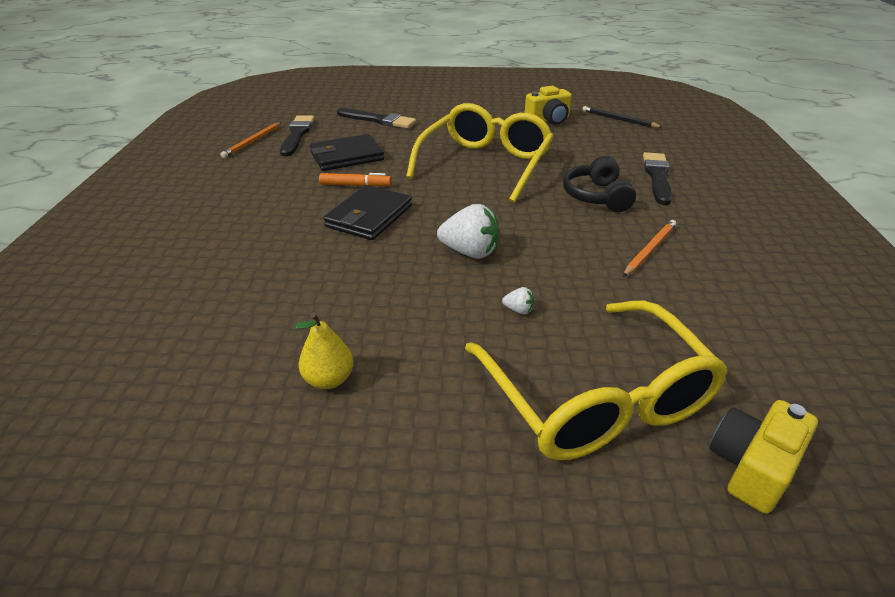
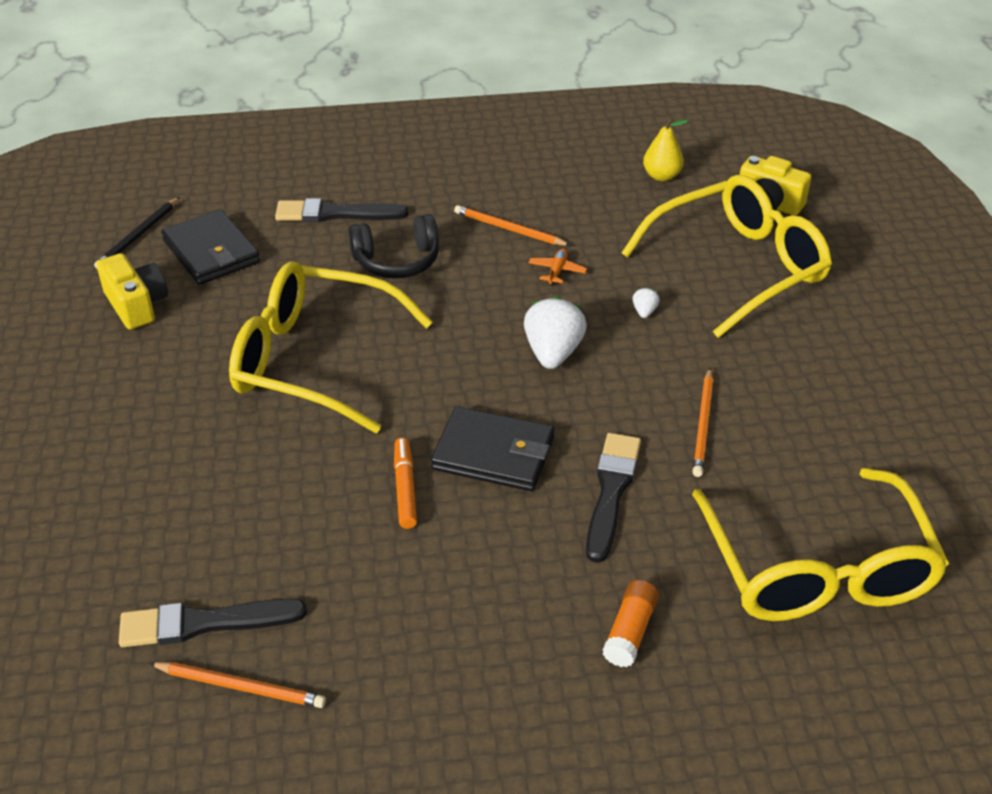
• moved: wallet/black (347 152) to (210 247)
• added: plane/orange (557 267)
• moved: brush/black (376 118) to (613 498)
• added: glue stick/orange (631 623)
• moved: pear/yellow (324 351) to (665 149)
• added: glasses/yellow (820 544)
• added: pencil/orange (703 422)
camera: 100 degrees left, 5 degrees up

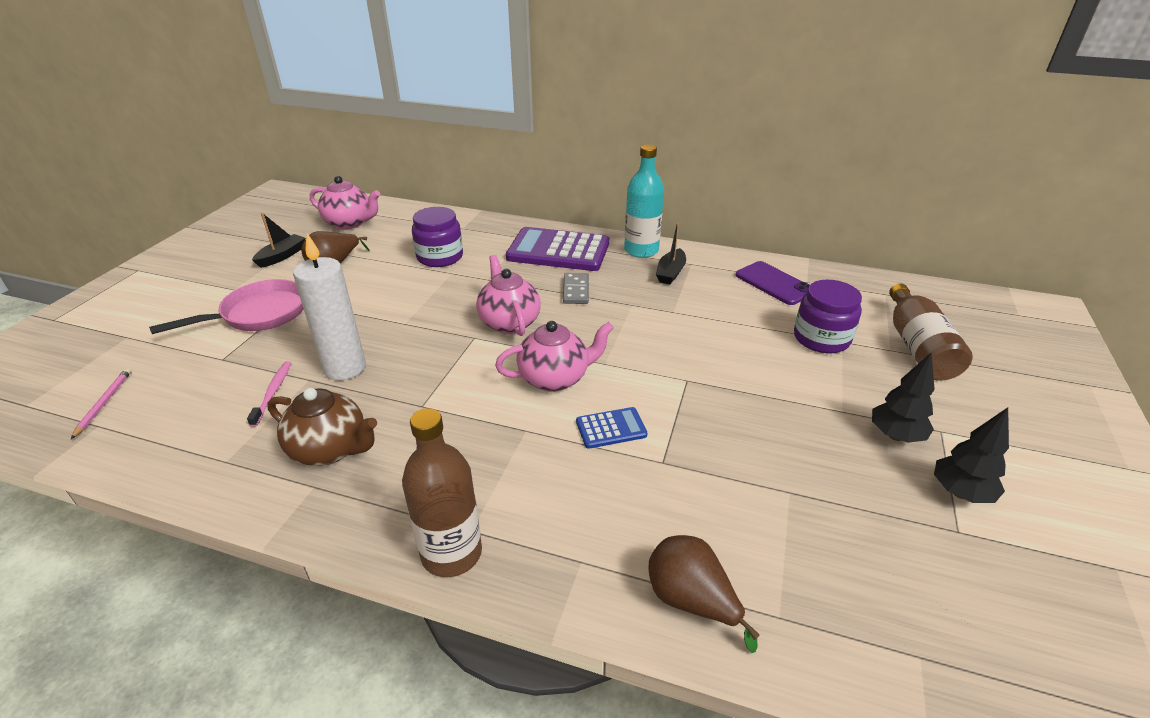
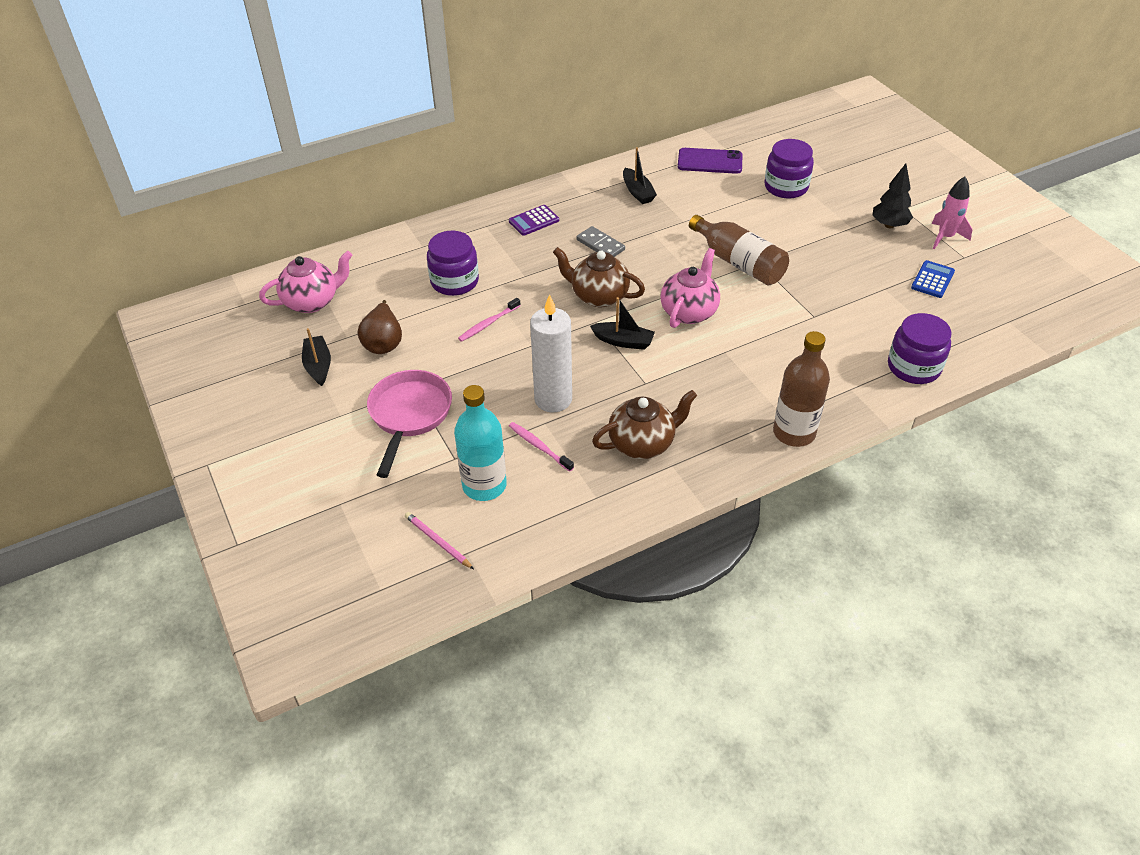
• moved: bottle/turquoise (644 201) to (480 443)
• added: toothbrush/pink (489 320)
• resized: calculator/purple (557 249) = (534 220) x0.47
• recoloured: teapot/pink (508 295) to teapot/brown (599 277)
• added: boat/black (622 323)
• moved: bottle/brown (931 332) to (739 250)
• replaced: pear/brown (704 594) to jar/purple (919 348)
• moved: calculator/blue (611 428) to (933 279)
• replaced: tree/black (971 455) to rocket/pink (952 213)
camera: 45 degrees left, 10 degrees up

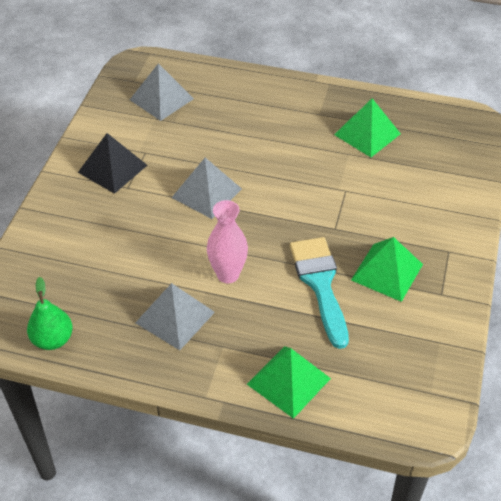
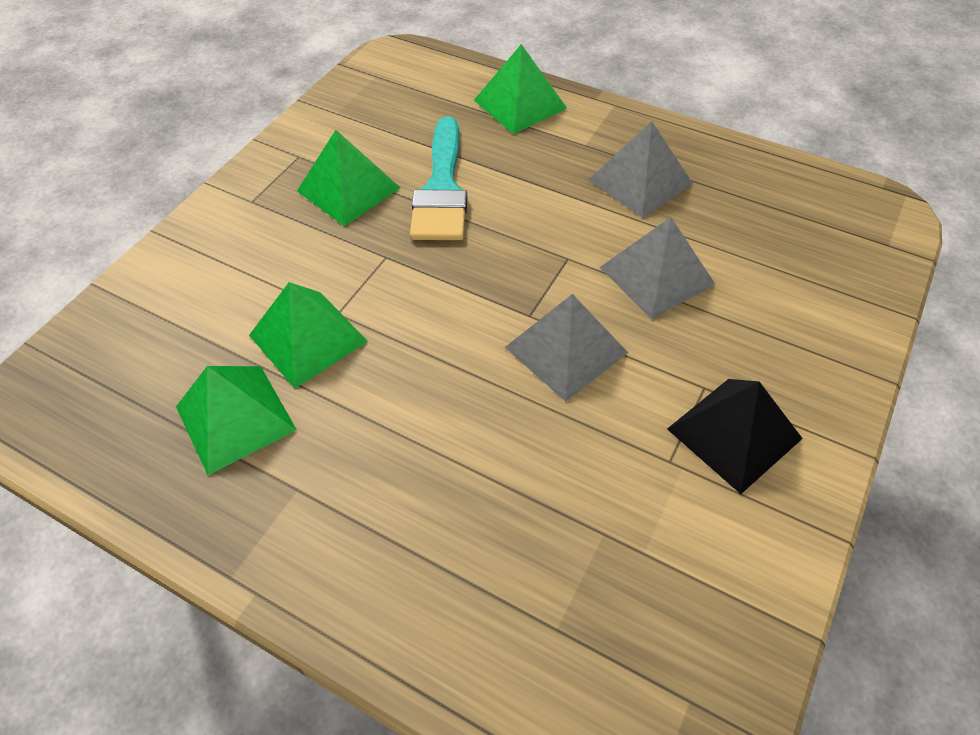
• added: pyramid/green (308 335)
• moved: pyramid/grey (162 92) to (657 268)
• removed: pear/green (50 313)
• removed: vase/pink (227 241)
camera: 165 degrees left, 5 degrees up

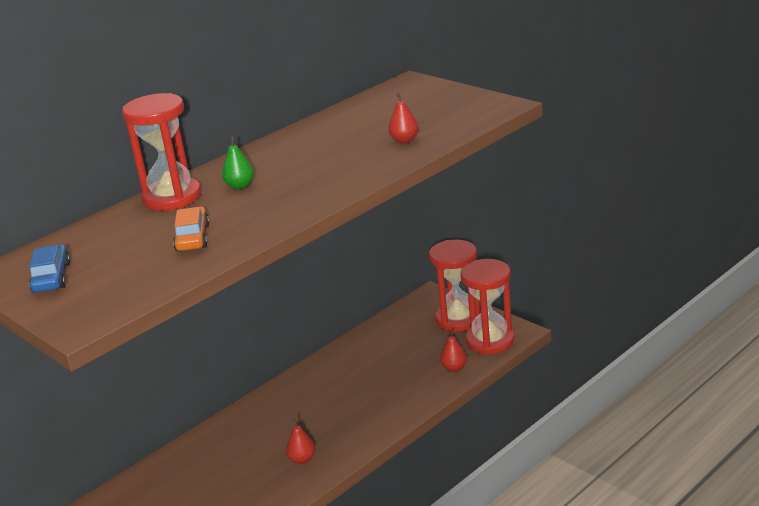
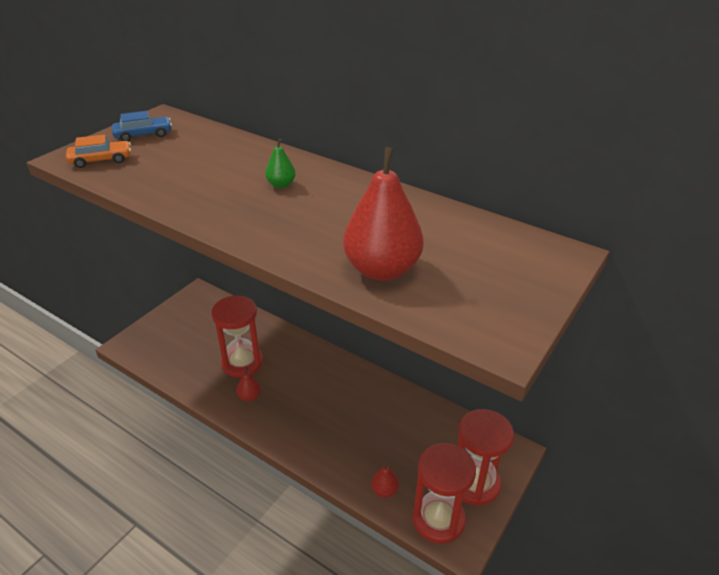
• moved: car/orange (191 228) to (98 151)
• moved: hourglass/red (161 152) to (237 336)
• resized: pear/red (403 118) = (383 214) x2.17
camera: 75 degrees right, 10 degrees up

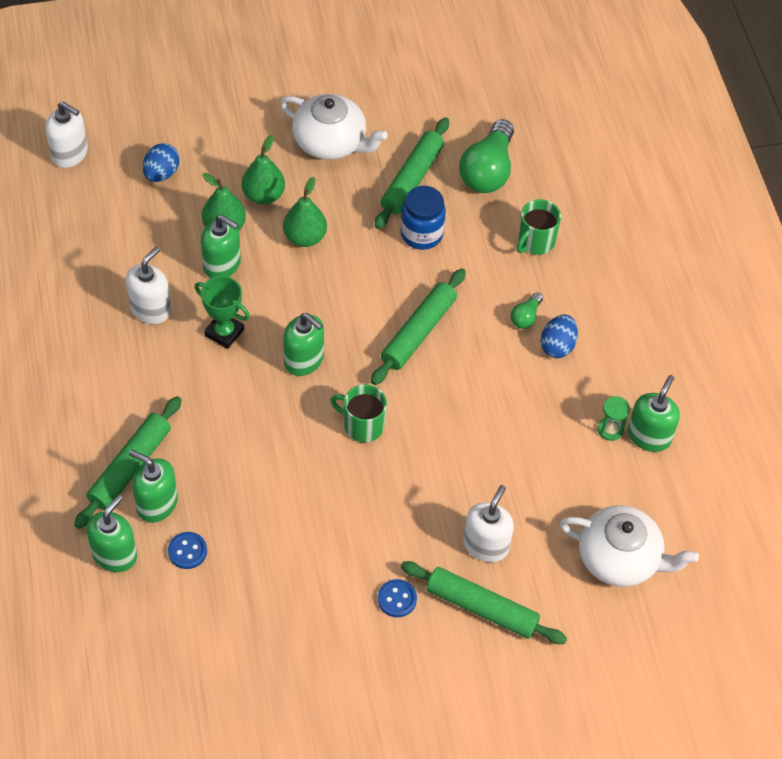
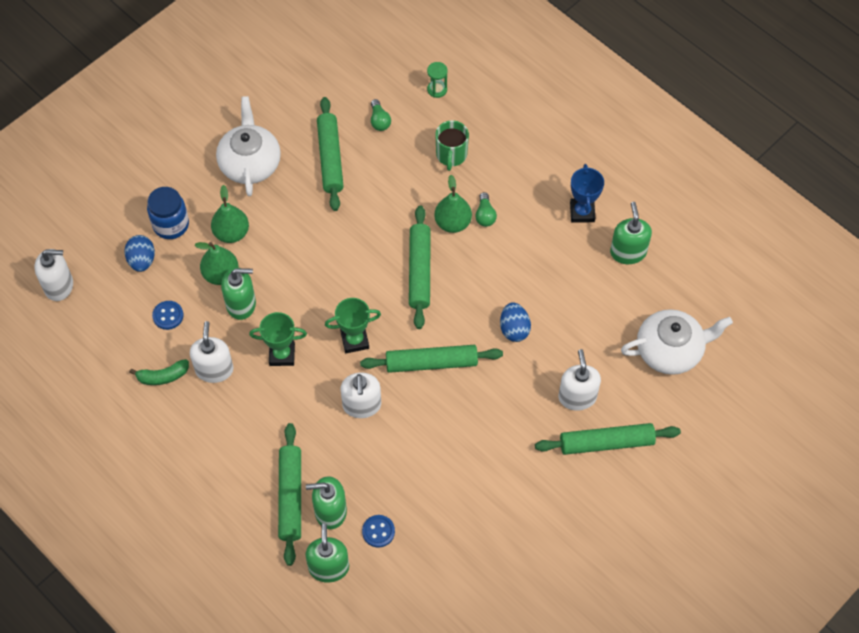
• added: banana/green (159 372)
• moved: jar/blue (423 218) to (168 213)
• moved: button/blue (397 598) to (168 315)
• turned: teapot/white (334 127) = (248 146) 90 degrees counterclockwise
• replaced: soap dispenser/green (303 344) to trophy/green (353 325)
• added: soap dispenser/white (360 395)
• replaced: mug/green (358 413) to rolling pin/green (431 359)
• resized: light bulb/green (486 156) = (381 115) x0.47
• moved: hourglass/green (614 418) to (437 80)
• moved: pear/green (305 212) to (453 204)
• moved: egg/blue (559 336) to (515 322)
• added: trophy/blue (587 193)
camera: 30 degrees left, 5 degrees up

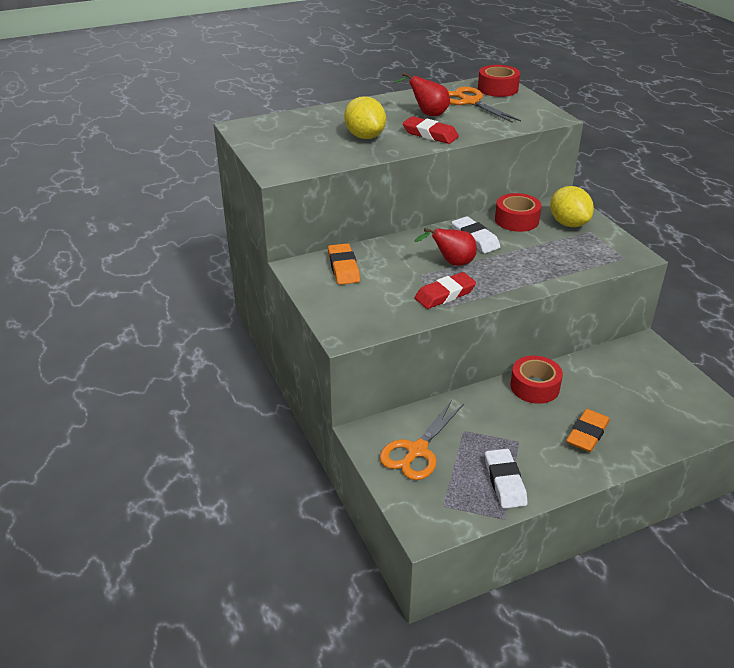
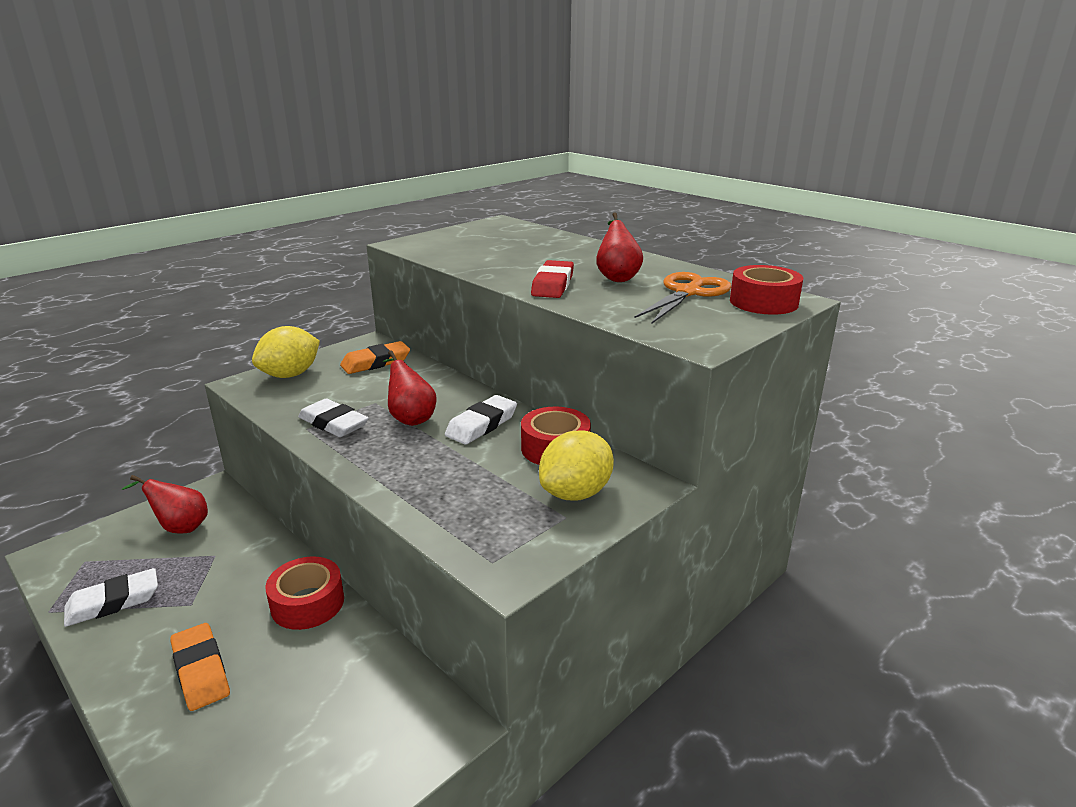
• replaced: scissors/orange (422 440) to pear/red (165 504)
• turned: eraser/orange (588 430) = (200 667) 45 degrees clockwise
• moved: lemon/yellow (365 117) to (286 352)
• recoloured: eraser/red (445 290) to eraser/white (333 417)
camera: 70 degrees right, 10 degrees down

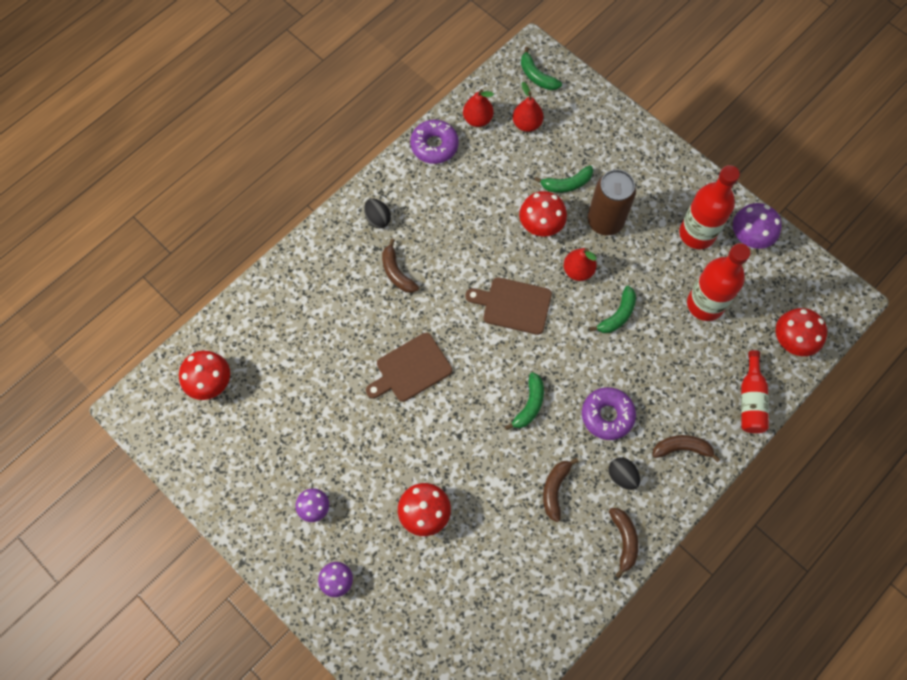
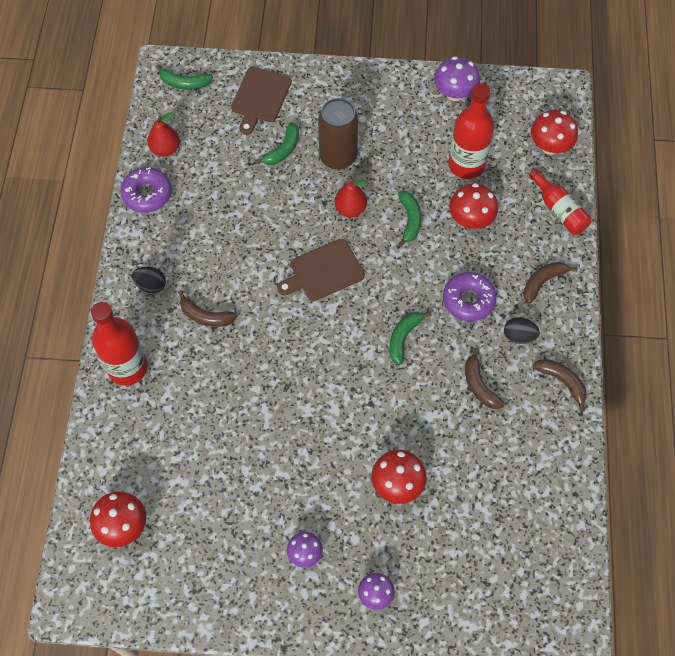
• moved: bottle/red (709 207) to (119 344)
• moved: cutting board/brown (409 367) to (261 101)
• turned: banana/green (524 401) = (410 338) 135 degrees counterclockwise
• moved: mushroom/red (543 214) to (473 206)
• removed: pear/red (528 107)
camera: 40 degrees left, 5 degrees down

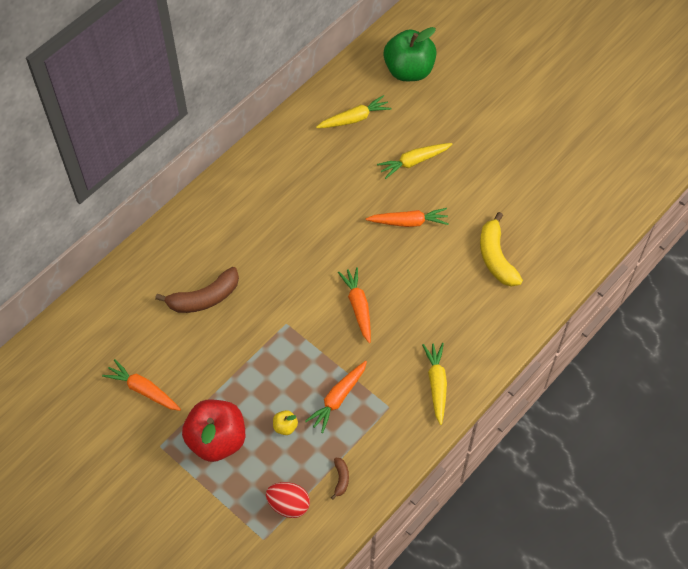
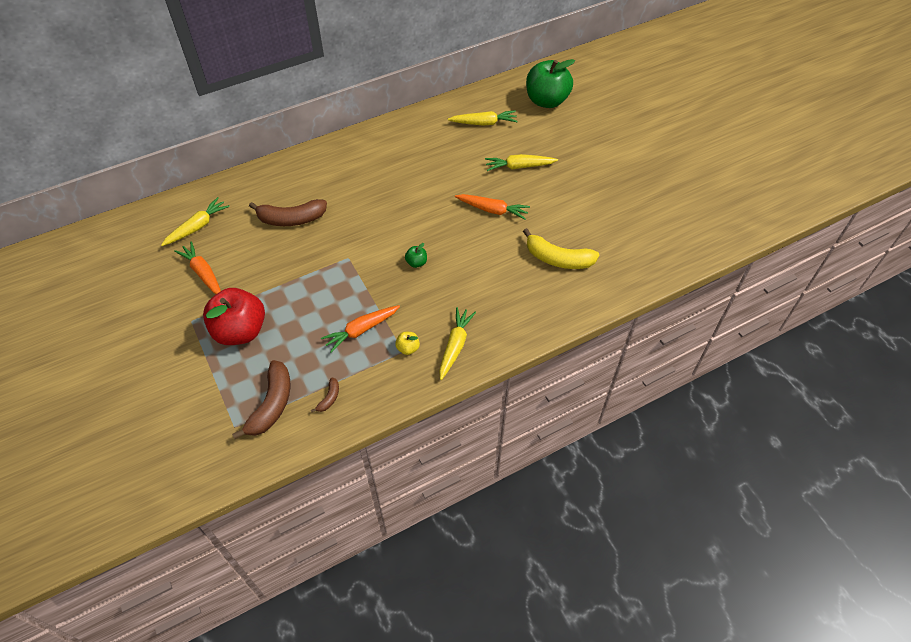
• added: carrot/yellow (195 221)
• replaced: egg/red (288 500) to banana/brown (261 399)
• moved: apple/yellow (285 422) to (407 343)
• replaced: carrot/orange (354 305) to apple/green (416 255)
• turned: banana/yellow (501 249) = (561 248) 75 degrees counterclockwise
camera: 20 degrees right, 5 degrees down

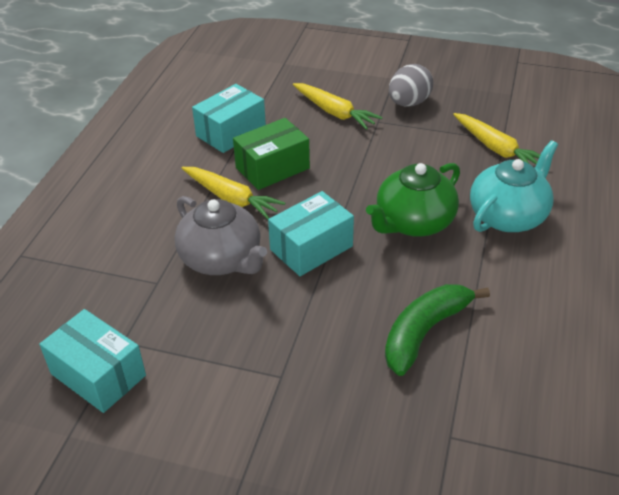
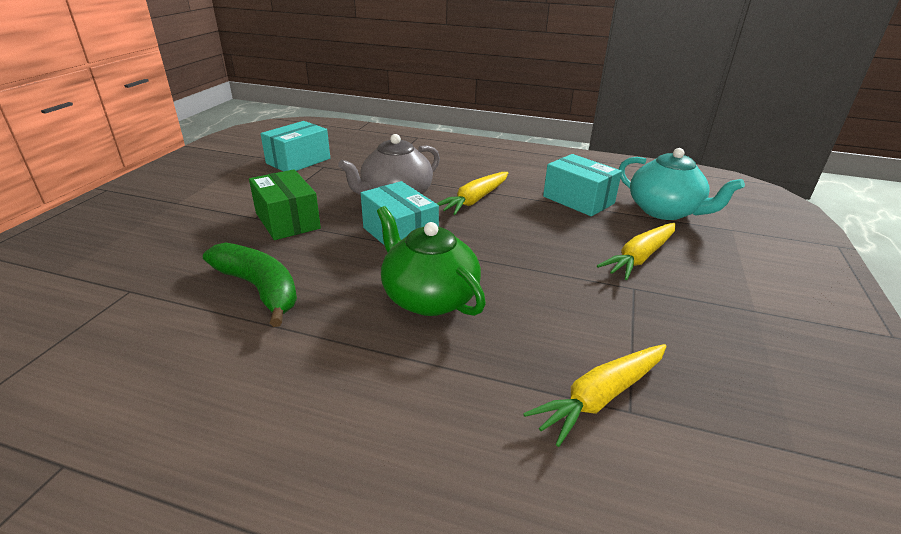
• moved: box/green (271 154) to (285 204)
• moved: teapot/turquoise (514 186) to (682 184)
• removed: egg/grey (411 85)
camera: 90 degrees right, 10 degrees down

